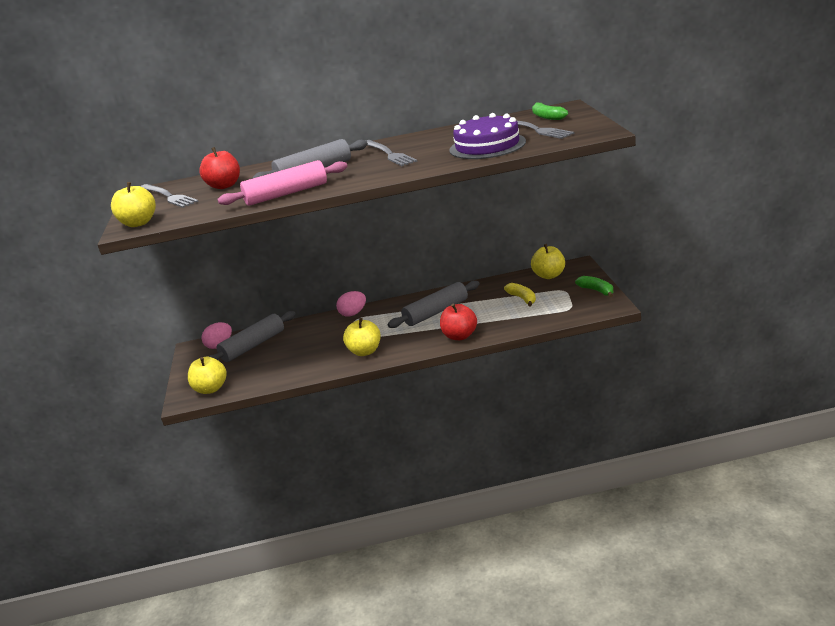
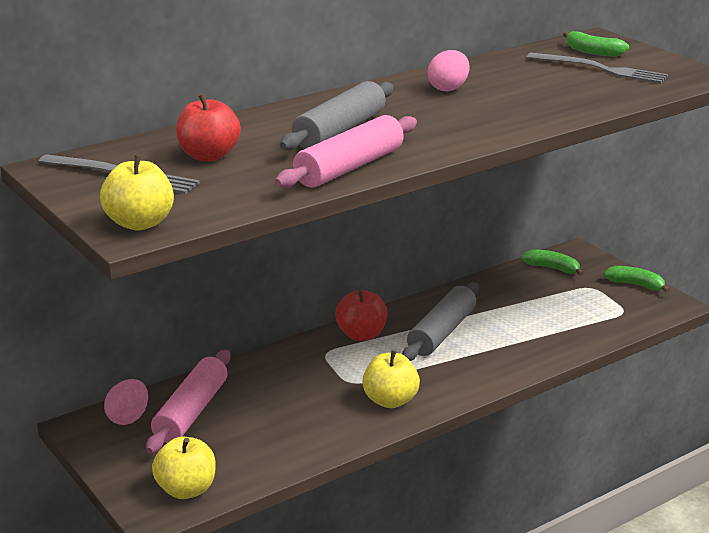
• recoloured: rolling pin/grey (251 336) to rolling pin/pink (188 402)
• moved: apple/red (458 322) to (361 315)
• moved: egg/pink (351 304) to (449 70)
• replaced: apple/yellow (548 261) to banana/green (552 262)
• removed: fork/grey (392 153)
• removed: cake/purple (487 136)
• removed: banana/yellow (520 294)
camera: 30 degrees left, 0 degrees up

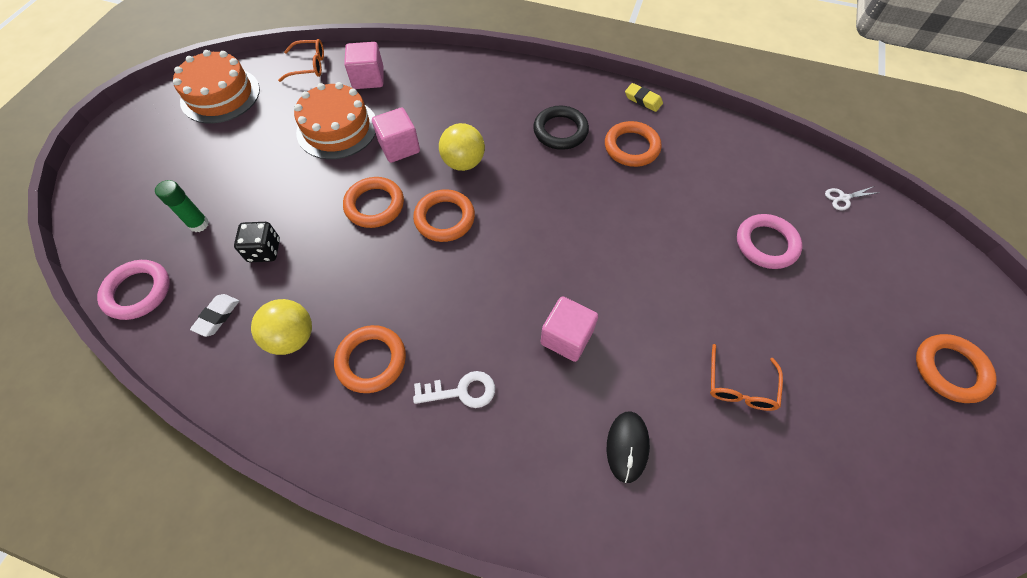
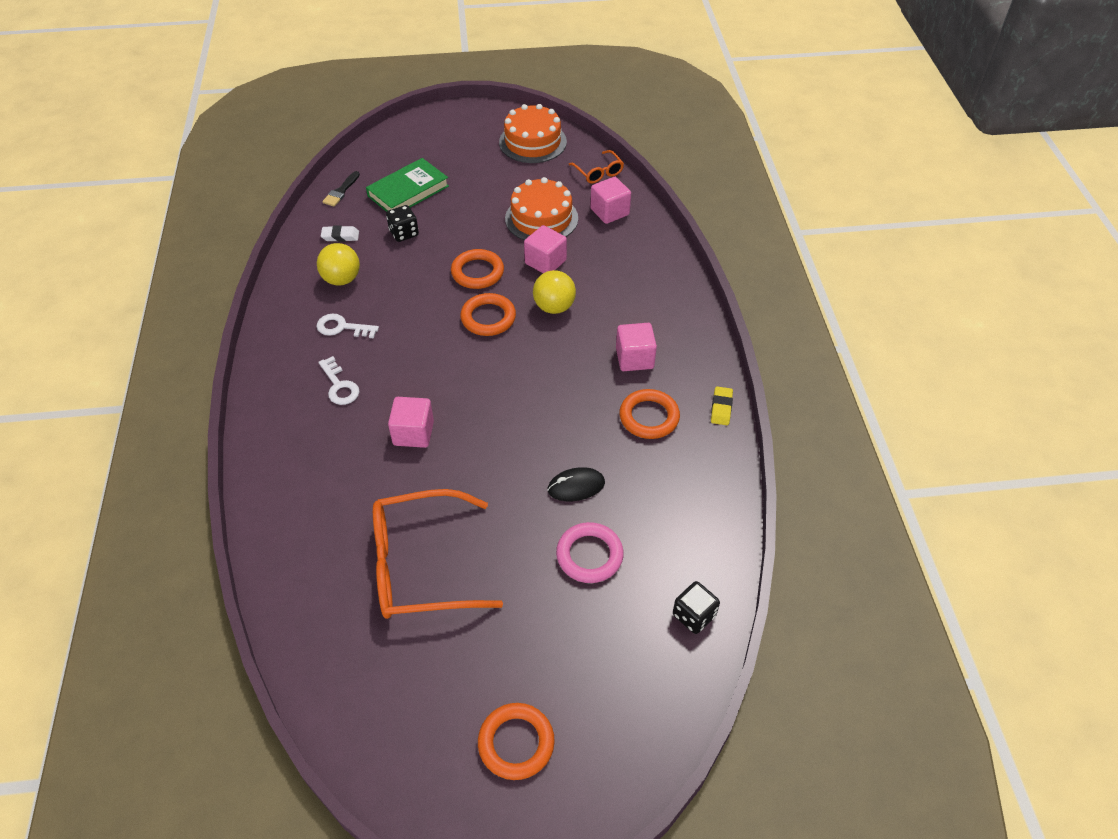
• replaced: ring/orange (370 359) to key/white (347 325)
• replaced: ring/pink (133 290) to brush/black (341 189)
• replaced: glue stick/green (182 206) to book/green (407 185)
• resized: glasses/orange (746 377) = (438 554) x2.10
• moved: mouse/black (628 447) to (576 484)
• replaced: ring/black (561 128) to cube/pink (636 347)
• replaced: scissors/white (852 198) to dice/black (696 607)
camera: 65 degrees right, 10 degrees down

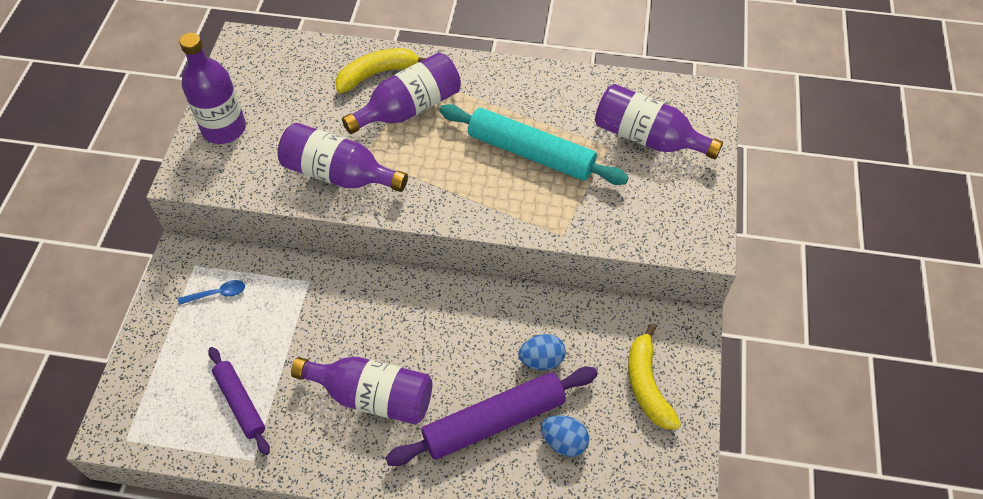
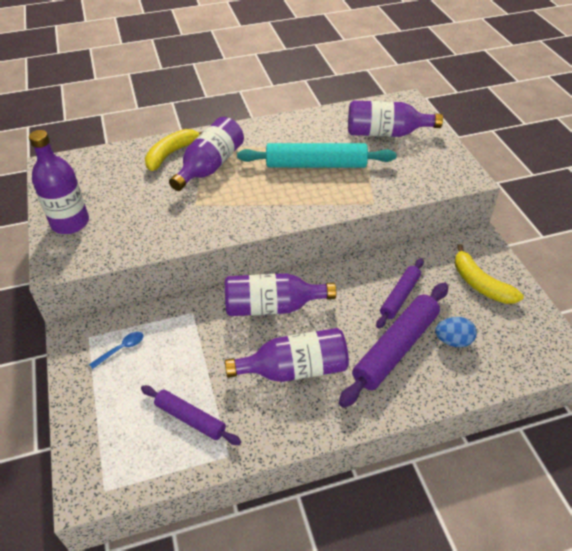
• moved: bottle/purple (342 157) to (280 294)
• replaced: egg/blue (542 352) to rolling pin/purple (400 293)
camera: 25 degrees left, 10 degrees down

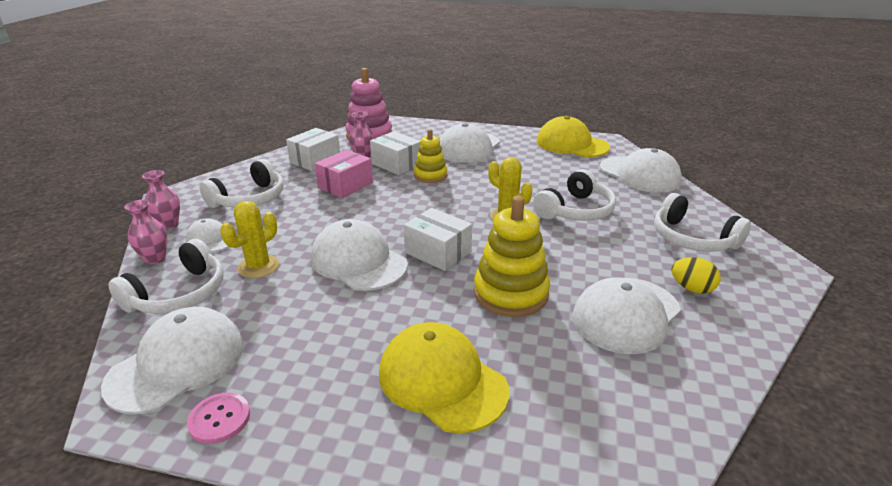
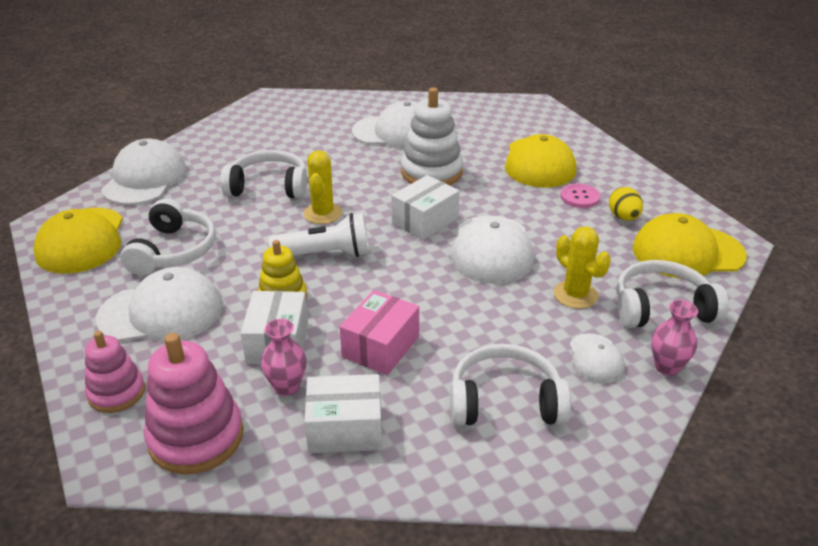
• added: stacking toy/pink (115 372)
• moved: headphones/white (702 222) to (168 237)
• added: flashlight/white (319 235)
• turned: box/pink (344 174) = (379 332) 60 degrees counterclockwise
• turned: box/white (438 239) = (425 207) 45 degrees clockwise
• recoloured: stacking toy/yellow (512 256) to stacking toy/white (432 136)
• turned: cactus/yellow (249 239) = (582 267) 60 degrees clockwise
• moved: button/pink (218 418) to (580 195)
• moved: egg/yellow (696 275) to (626 204)
• recoloured: cap/white (172 360) to cap/yellow (689 245)
• removed: vase/pink (161 200)
camera: 130 degrees left, 5 degrees up

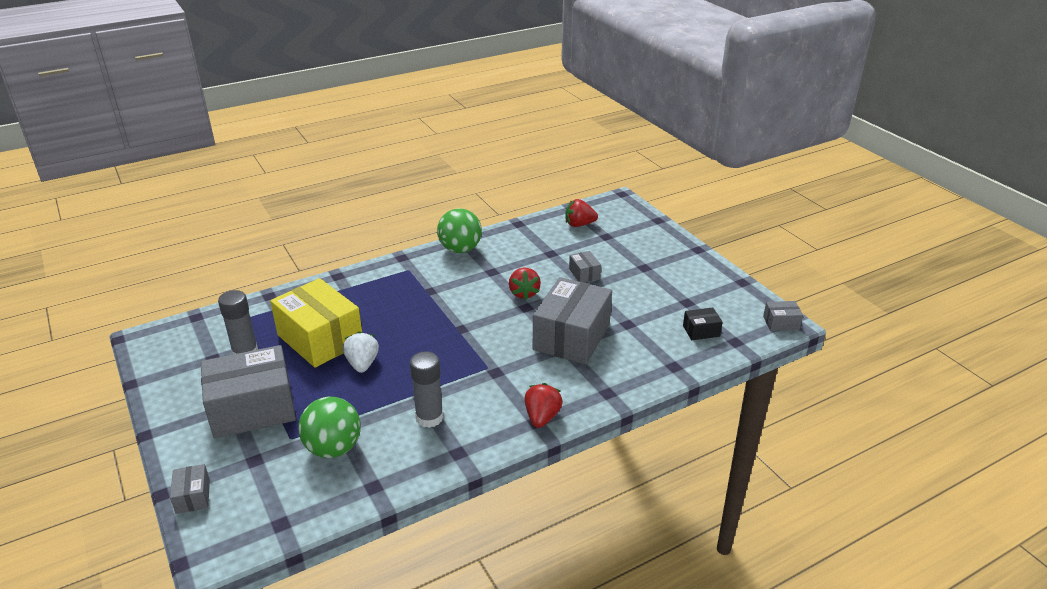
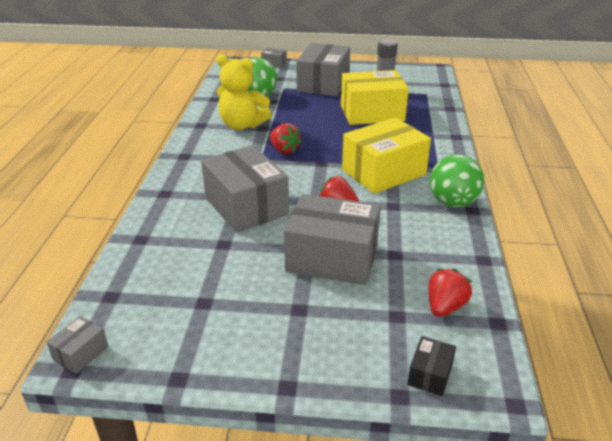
• replaced: glue stick/grey (427 389) to teddy bear/yellow (244 92)
• moved: strawberry/red (544 405) to (286 138)
• resized: box/grey (585 266) = (332 239) x2.30
• added: box/yellow (386 156)
• moved: box/black (702 323) to (431 366)
• removed: strawberry/white (361 352)
camera: 125 degrees right, 0 degrees up

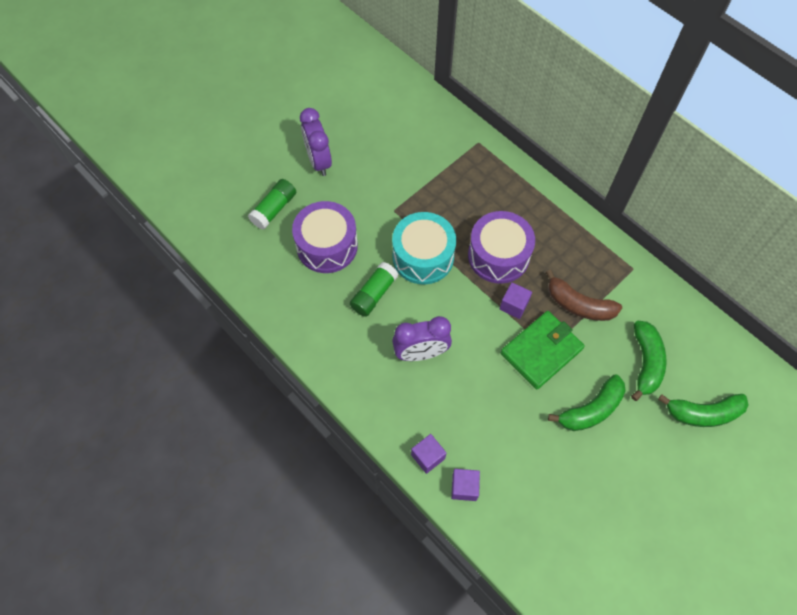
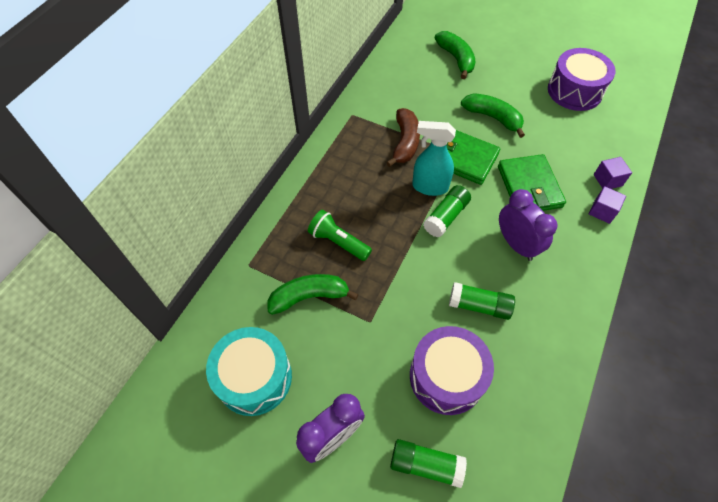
• moved: drum/turquoise (424 248) to (249 371)
• moved: banana/green (648 361) to (312 294)
• added: flashlight/green (340 235)
• replaced: cube/purple (516 300) to spray bottle/turquoise (434 158)
• added: glue stick/green (447 211)
• added: wallet/green (532 182)
• moved: drum/purple (501 247) to (582 79)
camera: 110 degrees left, 5 degrees down

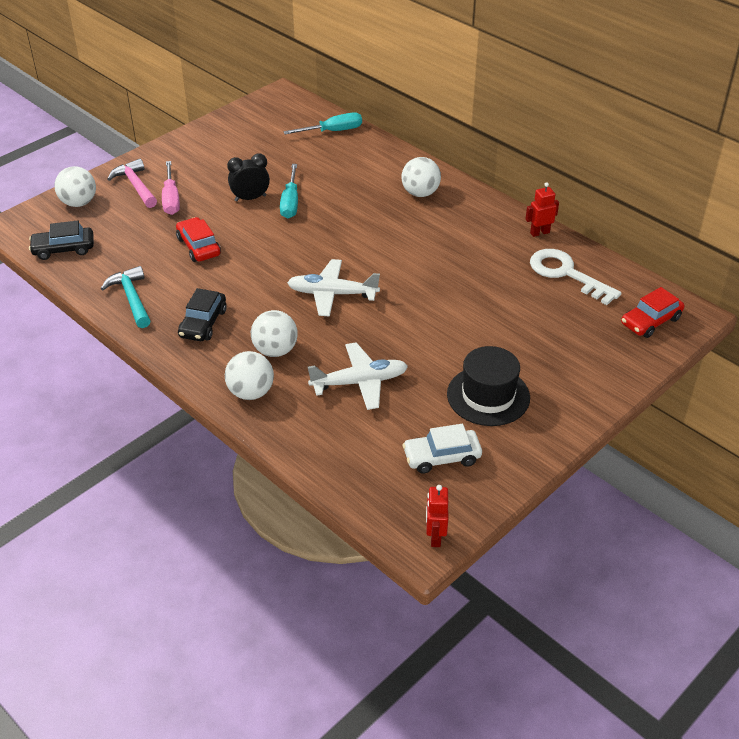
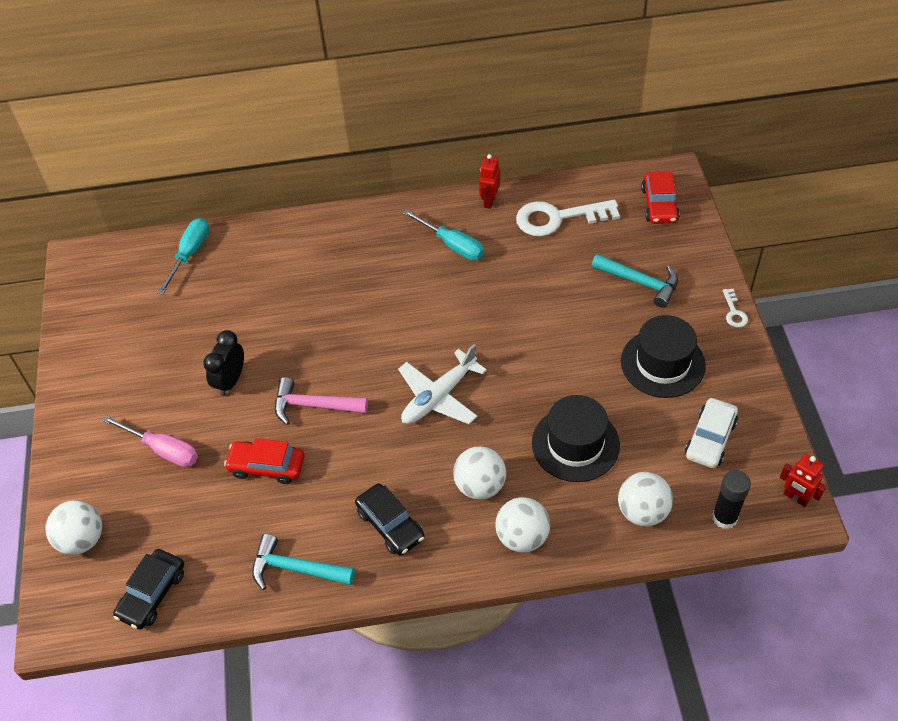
• moved: hammer/pink (132 183) to (321 401)
• moved: screwdriver/turquoise (289 191) to (443 234)
• replaced: plane/white (358 376) to hat/black (576 438)
• added: hammer/turquoise (634 281)
• moved: ball/white (421 177) to (645 499)
• added: glue stick/black (731 499)
• added: key/white (735 308)
camera: 50 degrees left, 10 degrees up

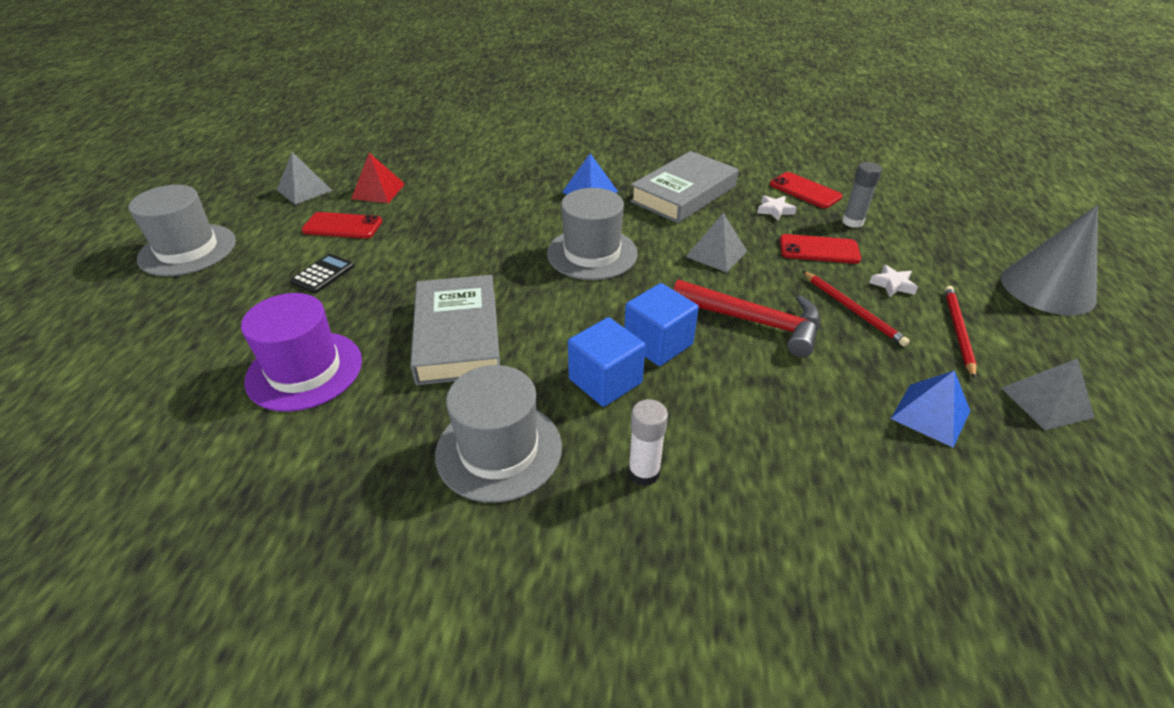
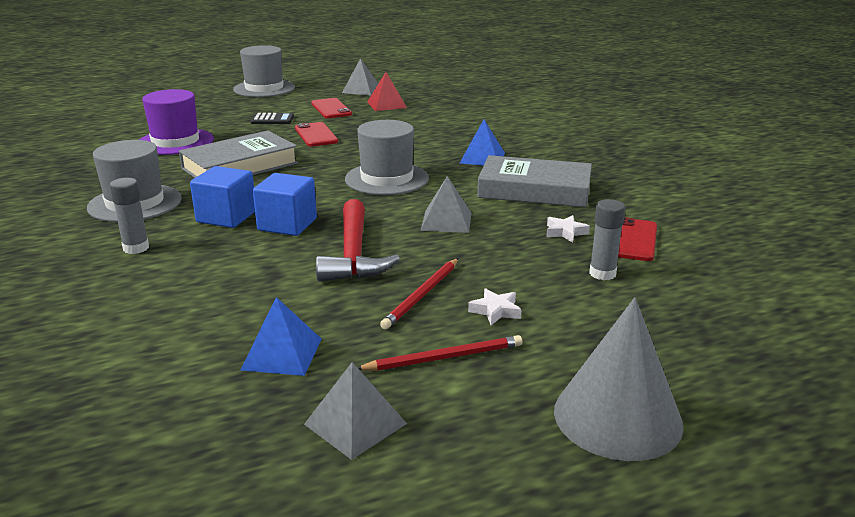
• recoloured: glue stick/white (648 442) to glue stick/grey (129 216)
• moved: phone/red (820 249) to (316 134)
camera: 60 degrees right, 15 degrees down

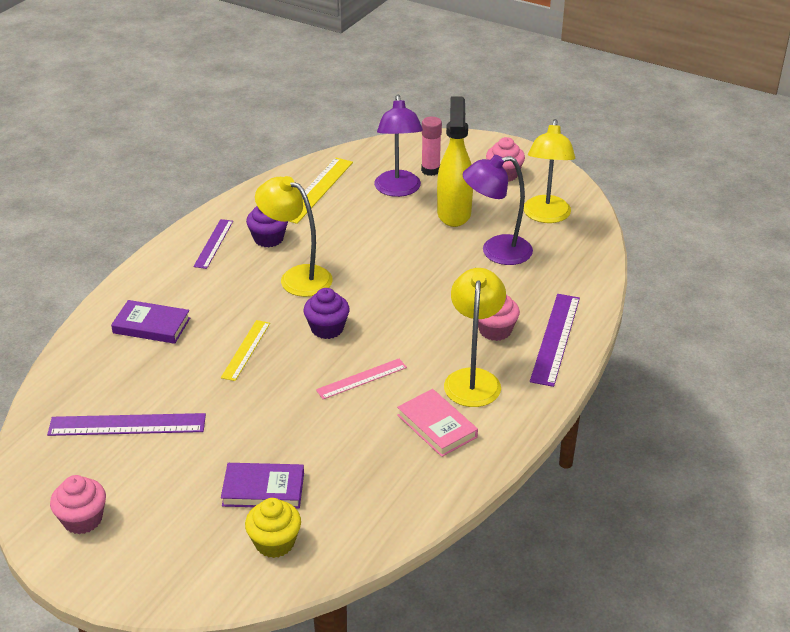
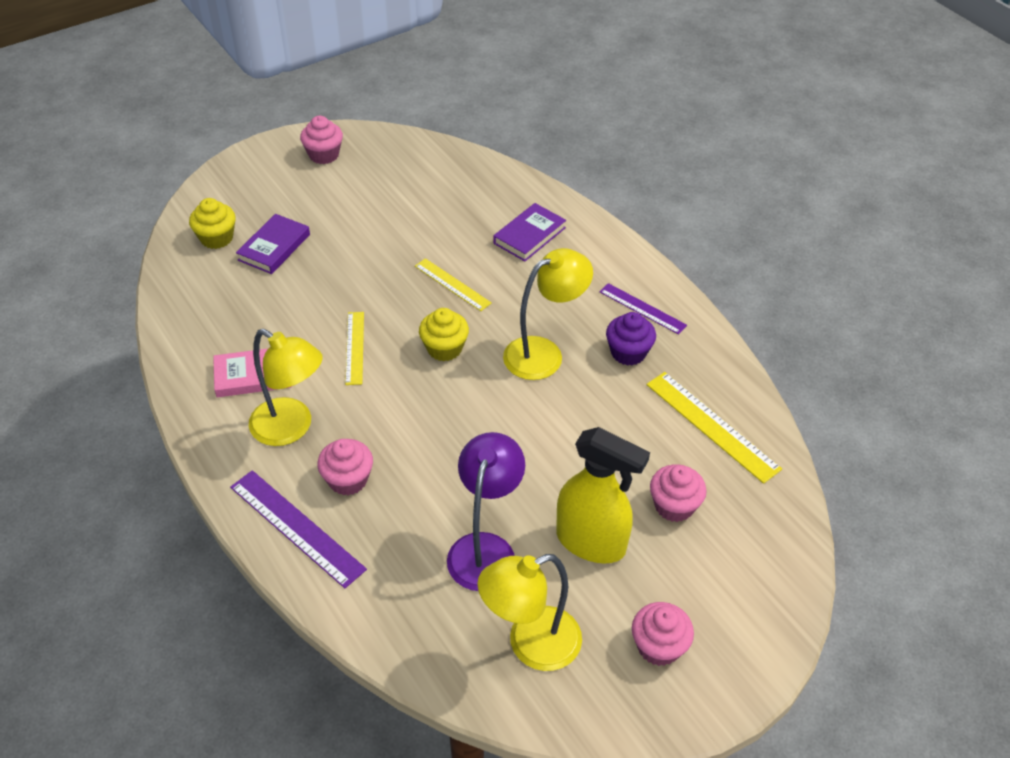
• recoloured: ruler/pink (361 379) to ruler/yellow (354 348)
• recoloured: cupcake/purple (326 313) to cupcake/yellow (444 334)
• turned: lamp/yellow (549 171) = (530 612) 60 degrees counterclockwise
• replaced: lamp/purple (398 146) to cupcake/pink (678 493)
• removed: ruler/purple (126 424)
• removed: glue stick/pink (431 146)
camera: 115 degrees right, 10 degrees up

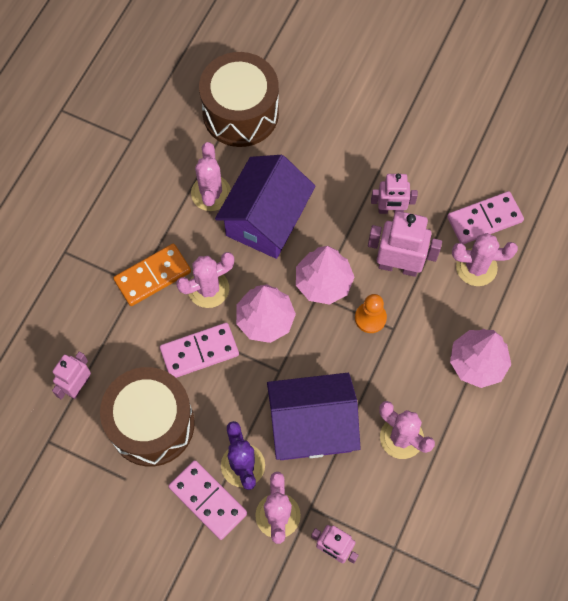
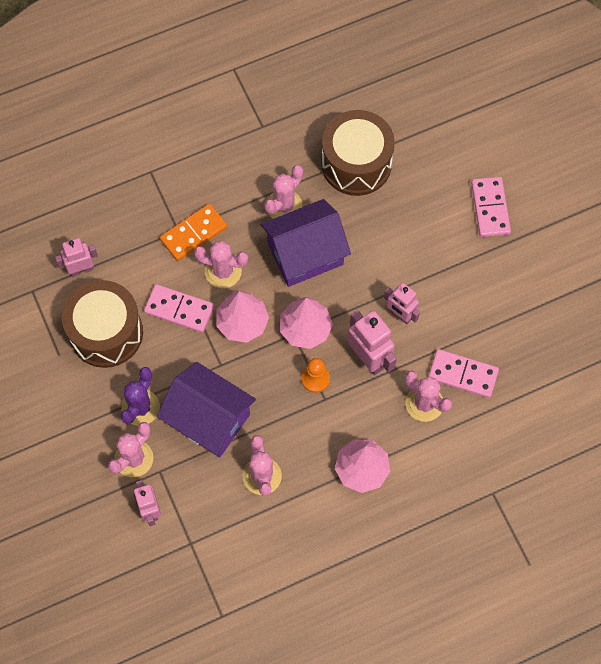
• turned: domino/orange (152 275) = (193 232) 45 degrees counterclockwise
• moved: domino/pink (207 500) to (491 207)
camera: 40 degrees right, 0 degrees up

